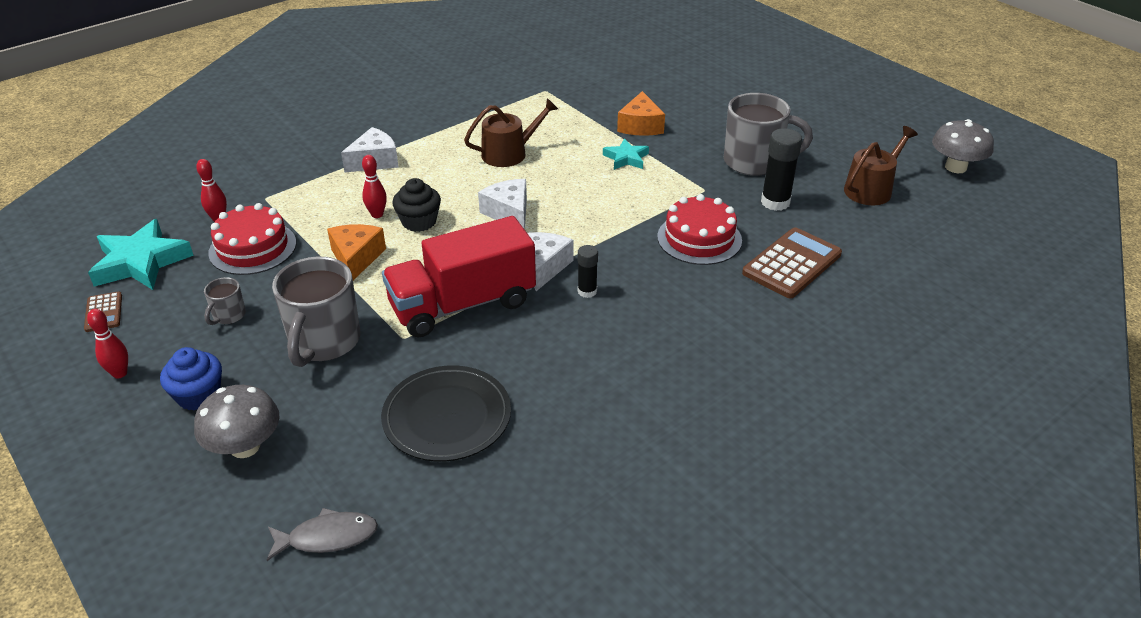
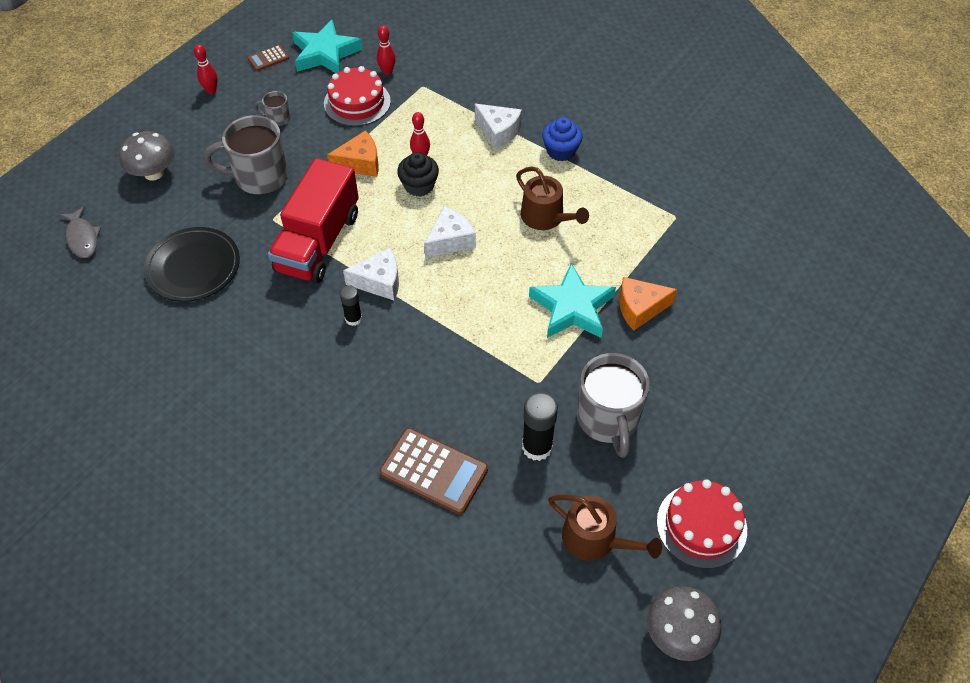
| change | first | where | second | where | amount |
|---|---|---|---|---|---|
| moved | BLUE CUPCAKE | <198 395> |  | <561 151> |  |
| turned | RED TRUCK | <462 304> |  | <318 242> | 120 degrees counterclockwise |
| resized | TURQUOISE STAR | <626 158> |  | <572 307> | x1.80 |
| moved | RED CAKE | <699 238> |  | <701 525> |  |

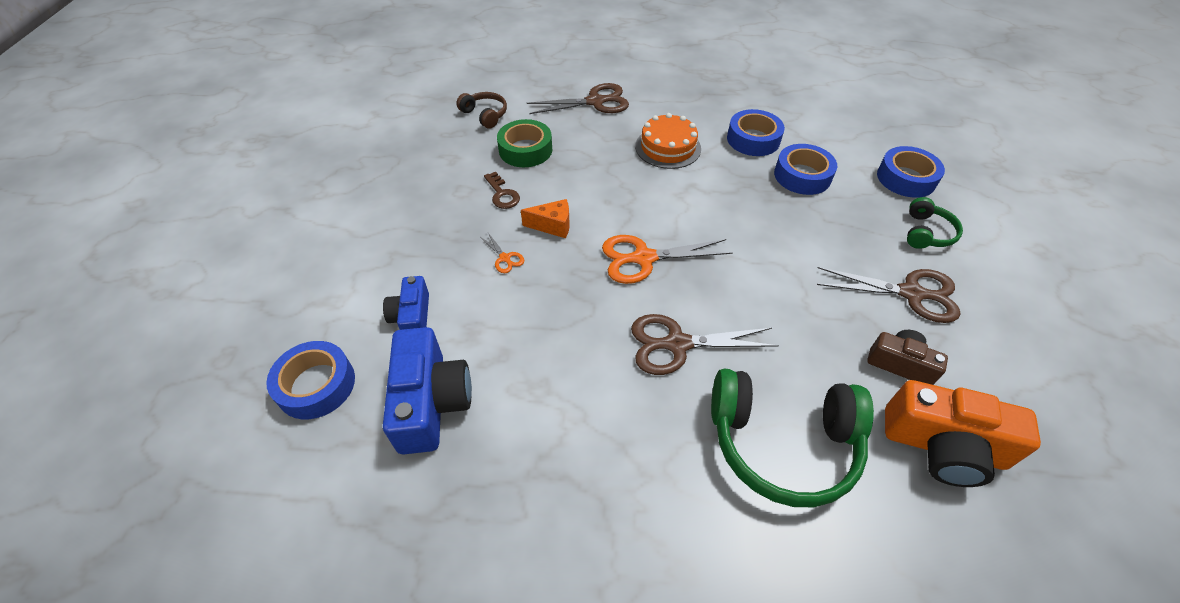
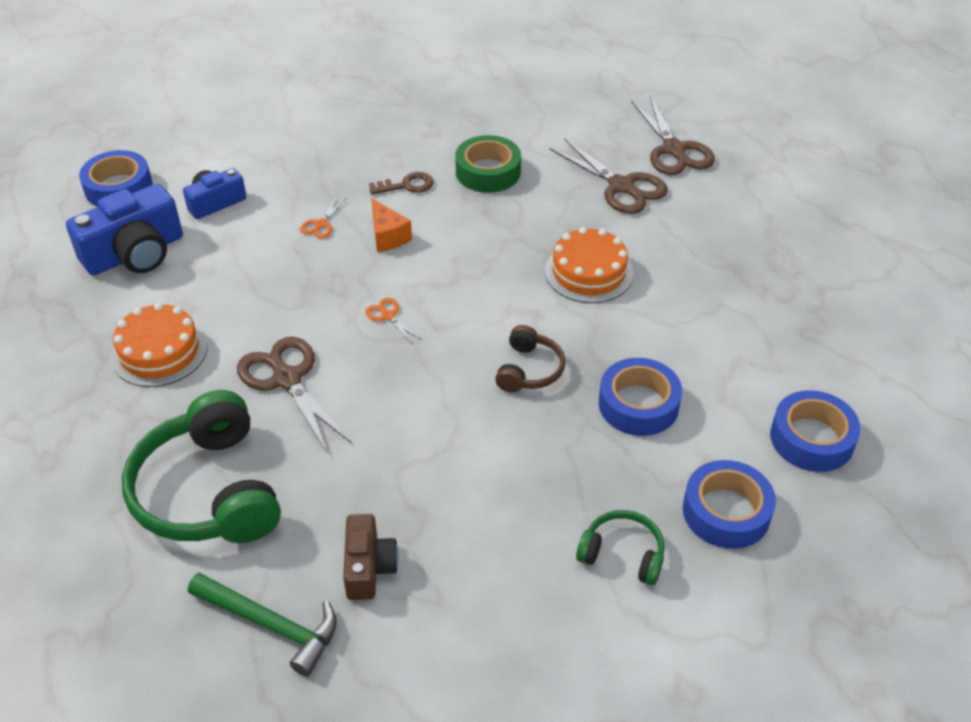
| change | first | where | second | where | amount |
|---|---|---|---|---|---|
| moved | BROWN HEADPHONES | <485 115> |  | <529 370> |  |
| turned | BROWN KEY | <502 194> |  | <407 185> | 135 degrees counterclockwise |
| resized | ORANGE SCISSORS | <643 258> |  | <388 316> | x0.47 |
| moved | BLUE TAPE | <753 139> |  | <811 439> |  |
| moved | BROWN SCISSORS | <911 294> |  | <674 150> |  |
| replaced | ORANGE CAMERA | <943 446> | GREEN HAMMER | <271 625> |  |
| turned | GREEN HEADPHONES | <926 233> |  | <622 554> | 150 degrees counterclockwise |
| added |  |  | ORANGE CAKE | <159 351> |  |

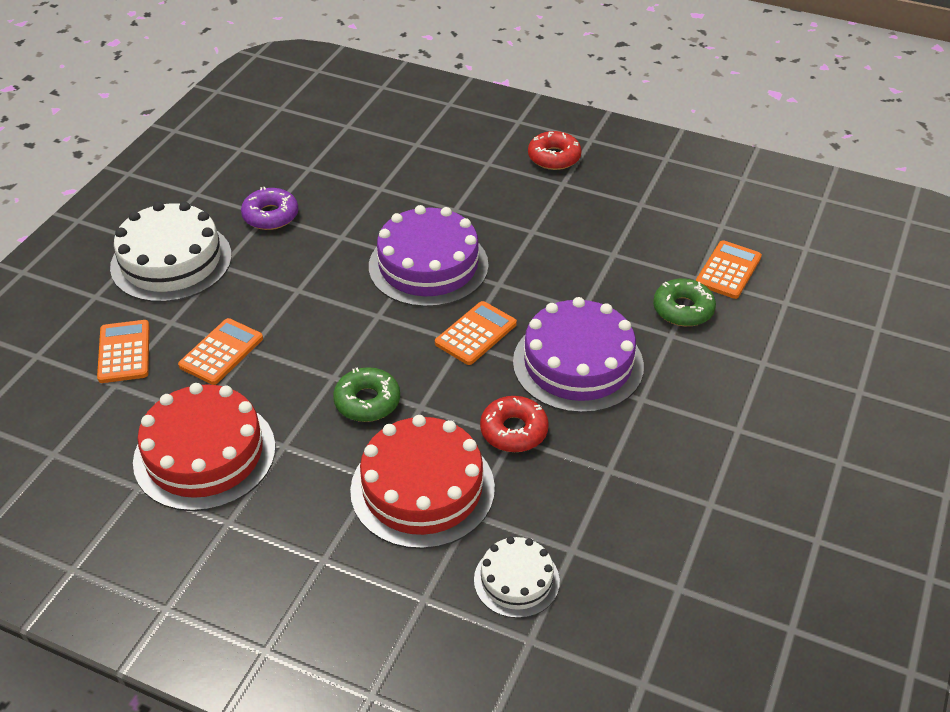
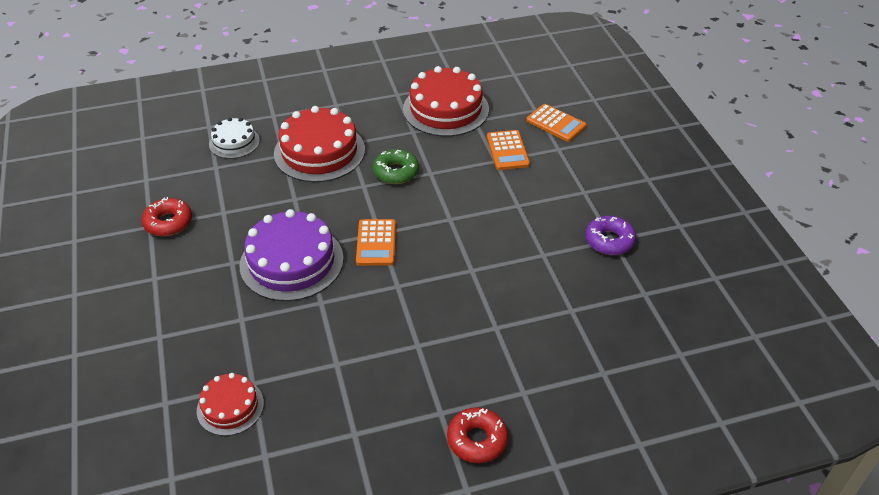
| change | first | where | second | where | amount |
|---|---|---|---|---|---|
| removed | WHITE CAKE | <171 261> |  |  |  |
| removed | PURPLE CAKE | <428 265> |  |  |  |
| moved | RED DONUT | <514 431> |  | <168 222> |  |
| removed | GREEN DONUT | <683 309> |  |  |  |
| replaced | ORANGE CALCULATOR | <728 270> | RED CAKE | <230 407> |  |

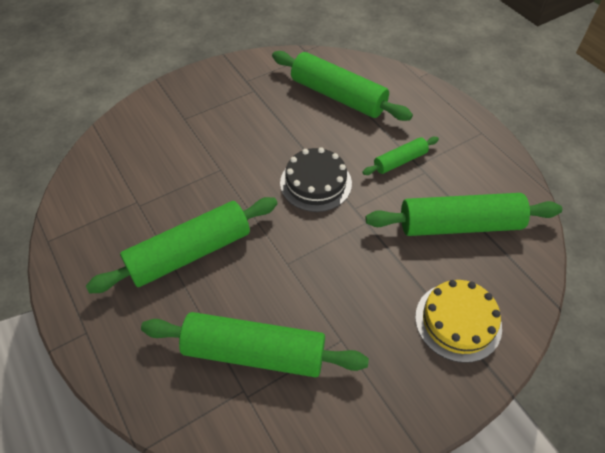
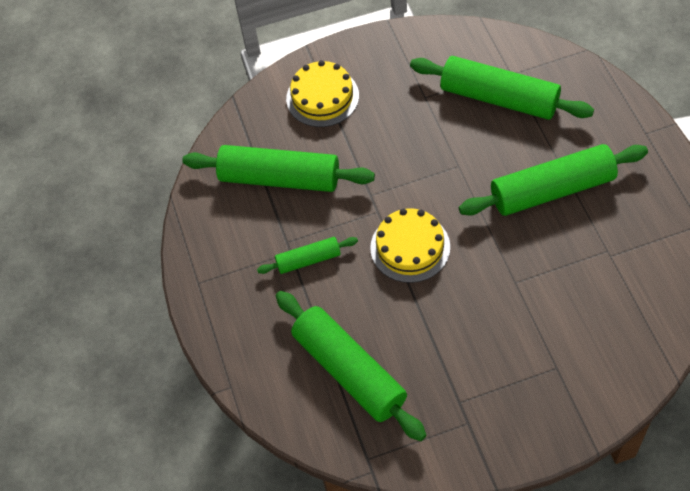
| change | first | where | second | where | amount |
|---|---|---|---|---|---|
| recoloured | BLACK CAKE | <315 183> | YELLOW CAKE | <410 247> |  |

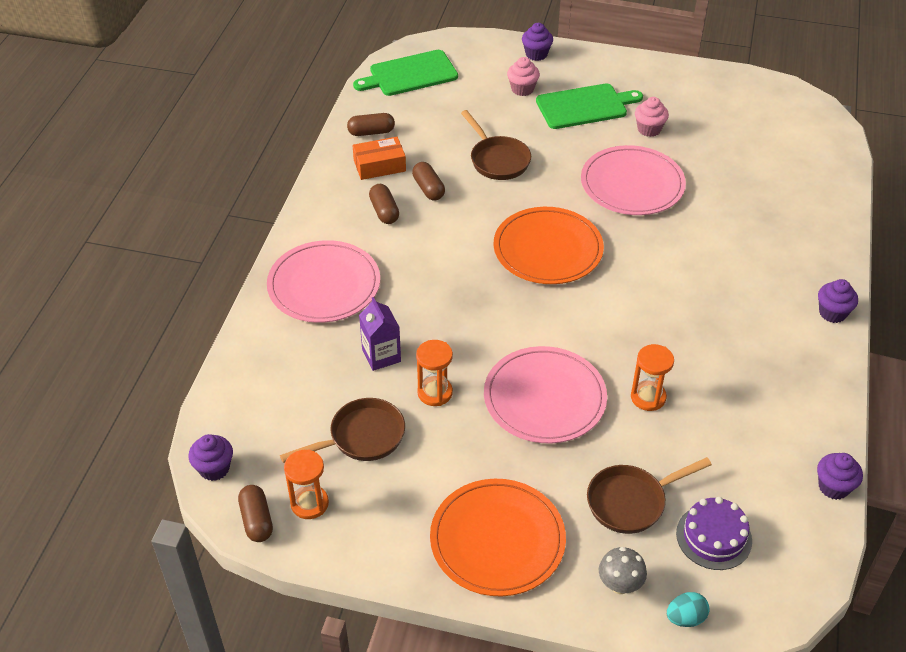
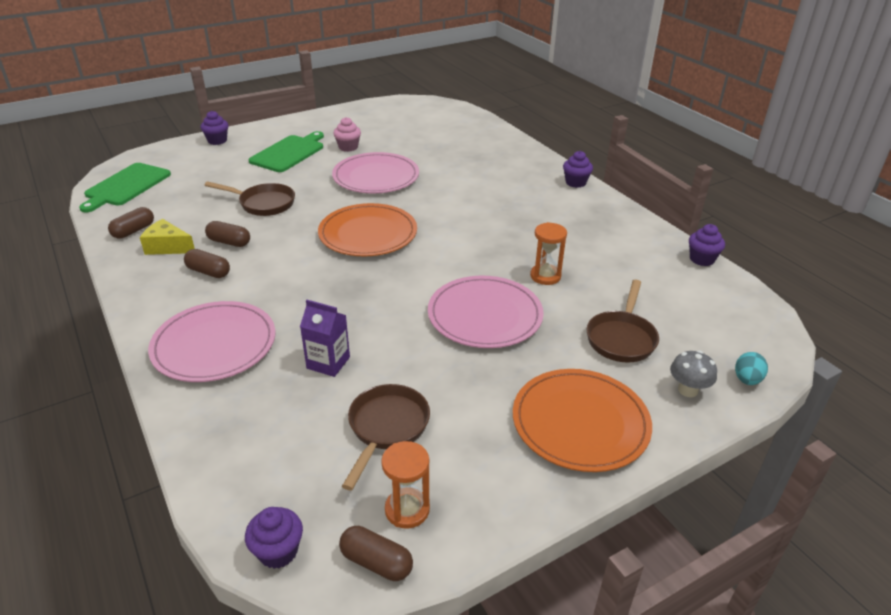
| change | first | where | second | where | amount |
|---|---|---|---|---|---|
| replaced | ORANGE BOX | <379 166> | YELLOW CHEESE | <168 247> |  |
| removed | ORANGE HOURGLASS | <435 393> |  |  |  |
| removed | PINK CUPCAKE | <522 89> |  |  |  |
| removed | PURPLE CAKE | <714 537> |  |  |  |

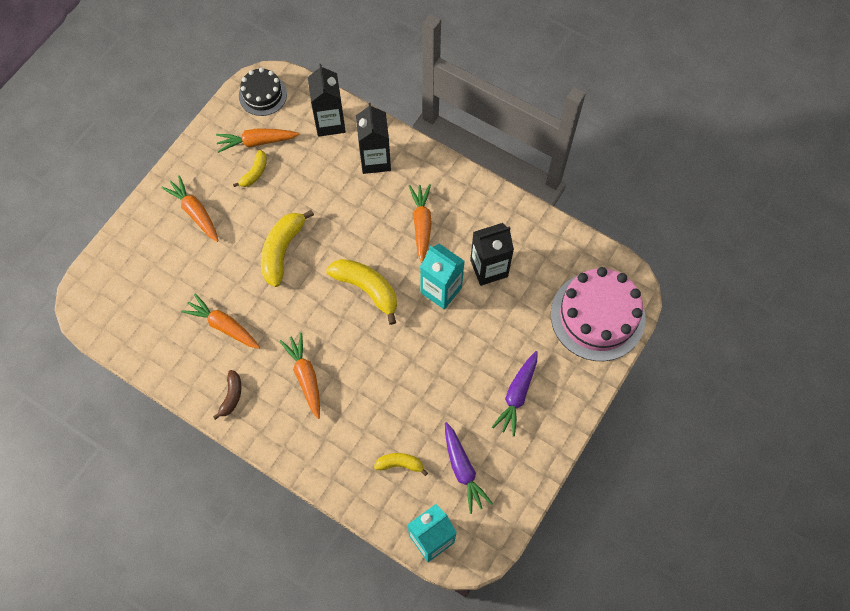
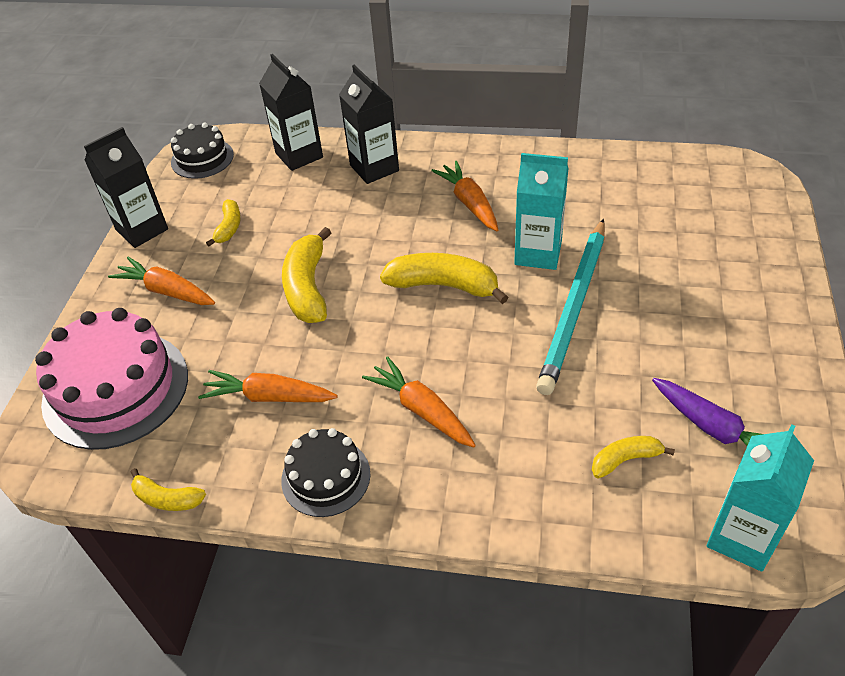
| change | first | where | second | where | amount |
|---|---|---|---|---|---|
| replaced | BROWN BANANA | <231 396> | BLACK CAKE | <326 477> |  |
| removed | ORANGE CARROT | <257 142> |  |  |  |
| moved | BLACK CARTON | <489 268> |  | <142 229> |  |
| removed | PURPLE CARROT | <517 395> |  |  |  |
| moved | PINK CAKE | <597 316> |  | <116 389> |  |
| added |  |  | YELLOW BANANA | <167 498> |  |
| added |  |  | TURQUOISE PENCIL | <574 307> |  |

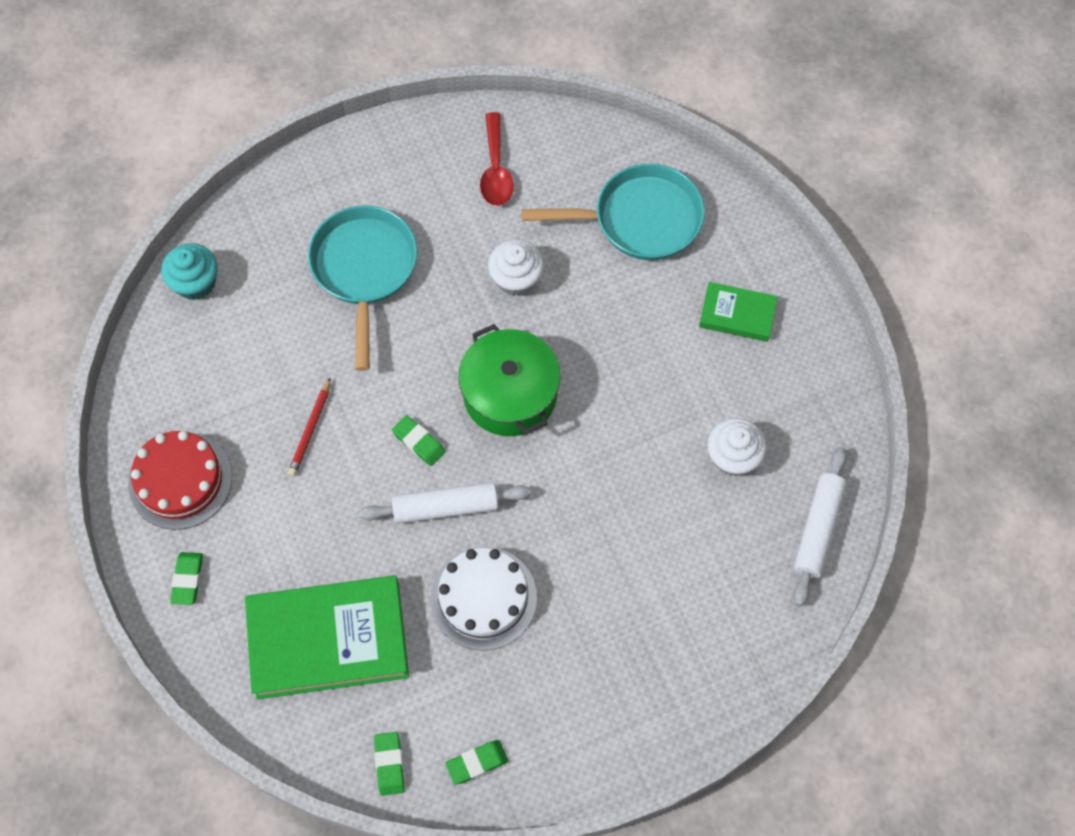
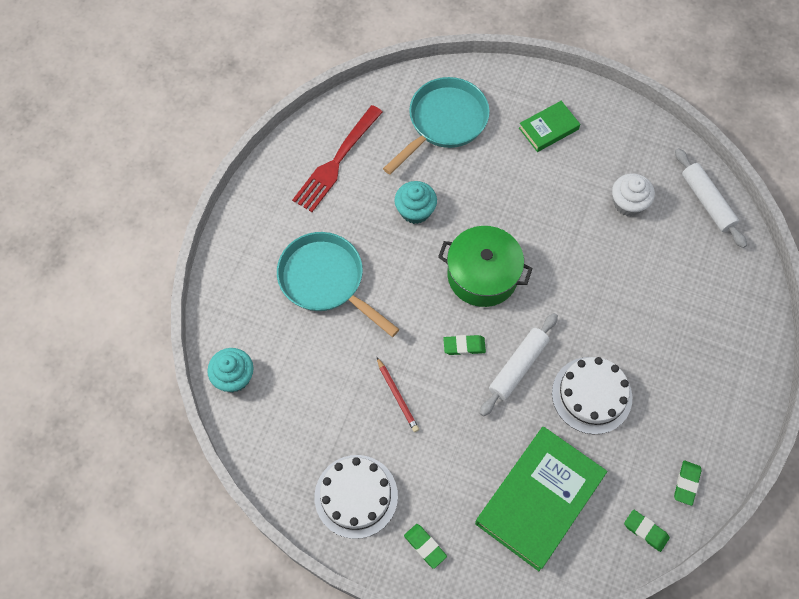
| change | first | where | second | where | amount |
|---|---|---|---|---|---|
| recoloured | RED CAKE | <180 480> | WHITE CAKE | <356 496> |  |
| replaced | RED SPOON | <496 169> | RED FORK | <336 161> |  |
| recoloured | WHITE CUPCAKE | <516 278> | TURQUOISE CUPCAKE | <415 211> |  |

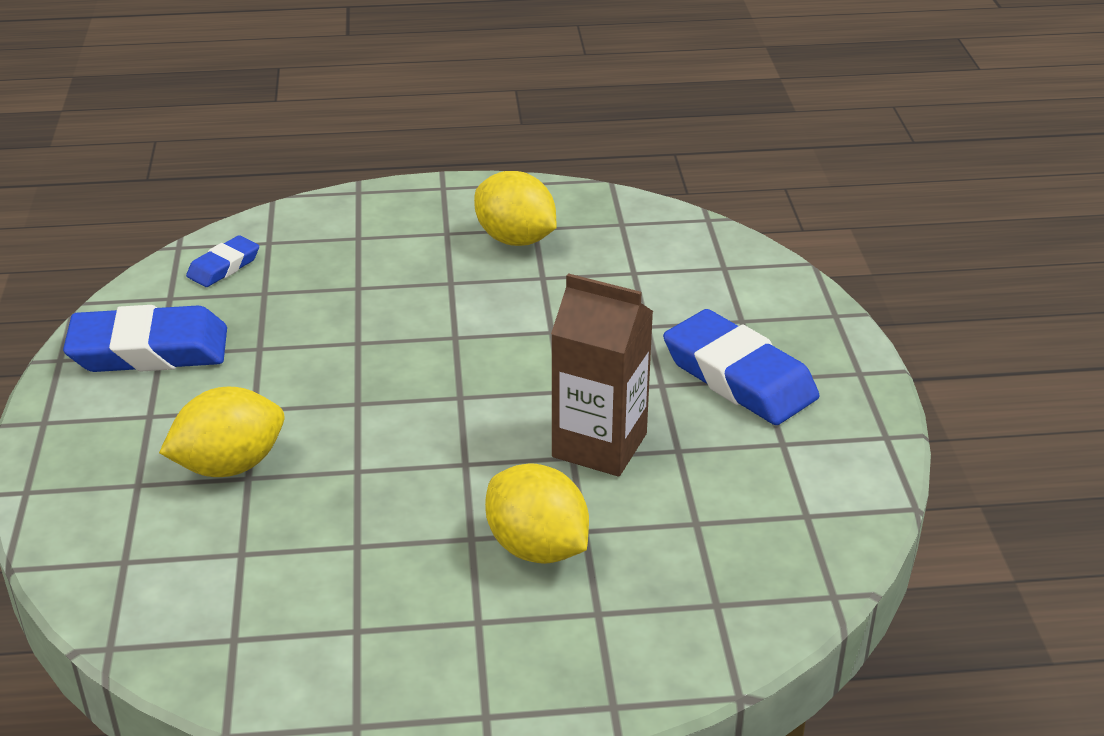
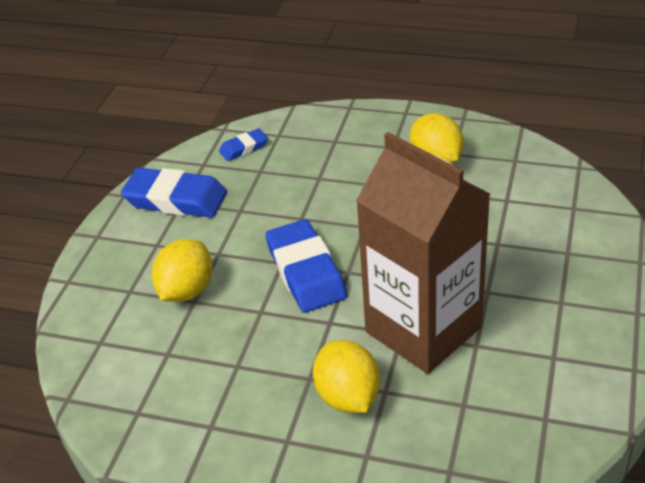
| change | first | where | second | where | amount |
|---|---|---|---|---|---|
| turned | YELLOW LEMON | <229 465> |  | <187 290> | 60 degrees counterclockwise |
| resized | BROWN CARTON | <599 445> |  | <423 329> | x1.62 |
| moved | BLUE ERASER | <739 377> |  | <306 271> |  |

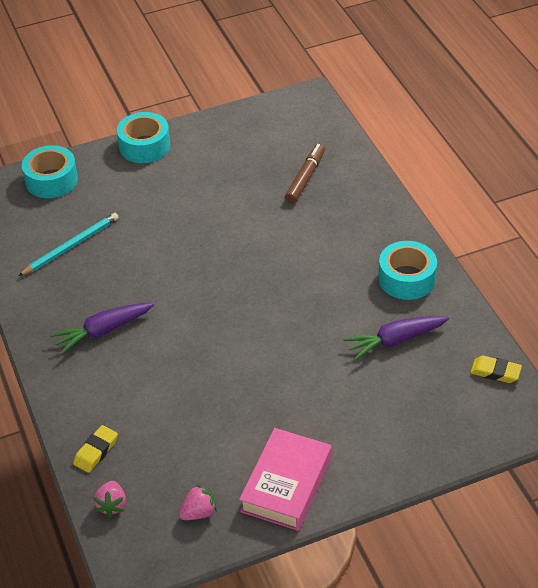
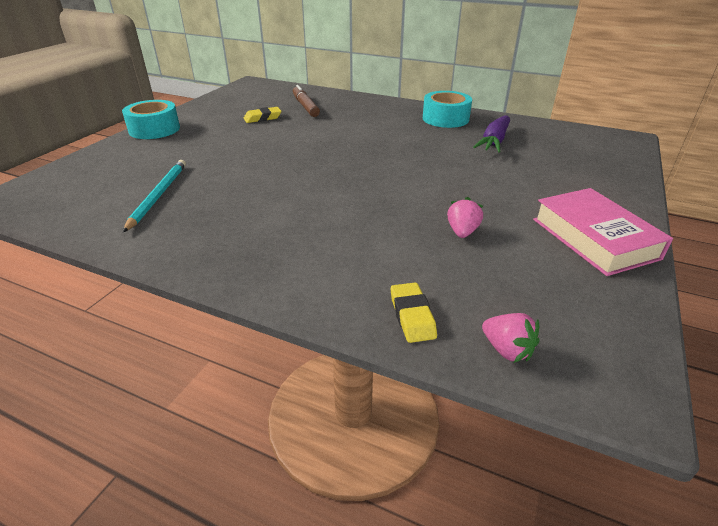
| change | first | where | second | where | amount |
|---|---|---|---|---|---|
| removed | TURQUOISE TAPE | <51 180> |  |  |  |
| removed | PURPLE CARROT | <103 331> |  |  |  |
| moved | PINK STRAWBERRY | <198 513> |  | <462 232> |  |
| moved | YELLOW ERASER | <495 372> |  | <262 118> |  |

